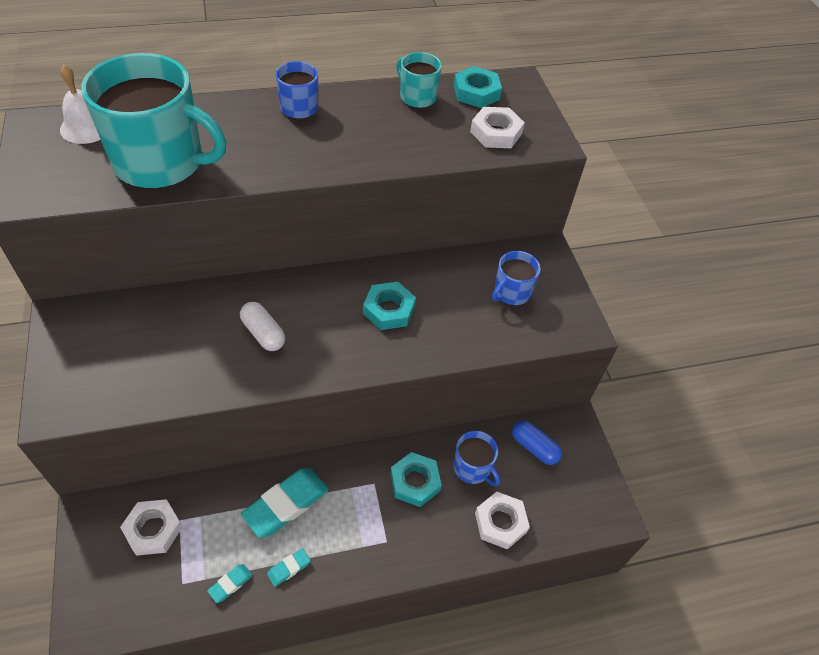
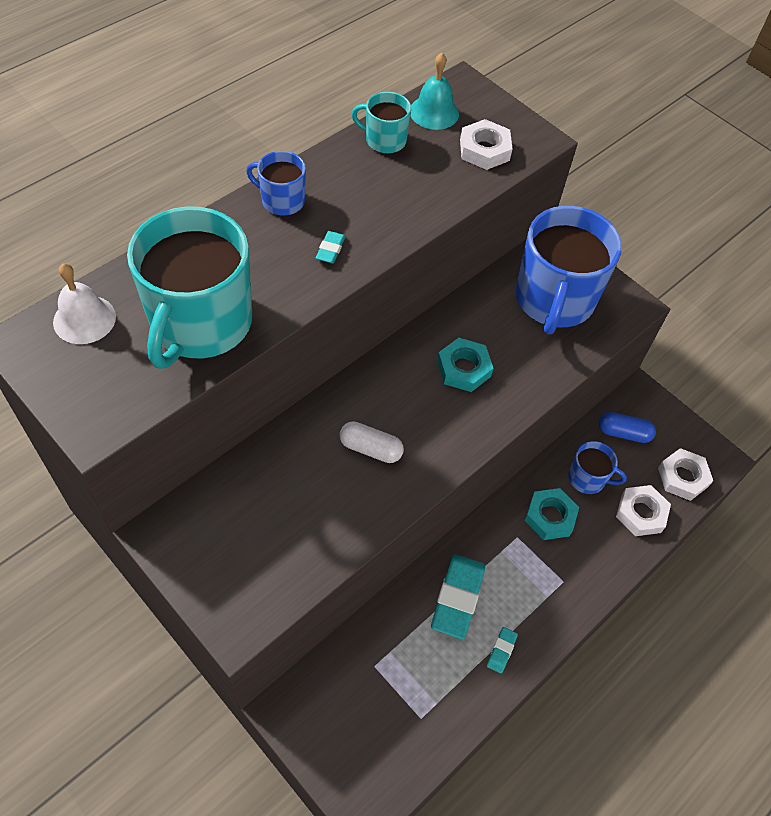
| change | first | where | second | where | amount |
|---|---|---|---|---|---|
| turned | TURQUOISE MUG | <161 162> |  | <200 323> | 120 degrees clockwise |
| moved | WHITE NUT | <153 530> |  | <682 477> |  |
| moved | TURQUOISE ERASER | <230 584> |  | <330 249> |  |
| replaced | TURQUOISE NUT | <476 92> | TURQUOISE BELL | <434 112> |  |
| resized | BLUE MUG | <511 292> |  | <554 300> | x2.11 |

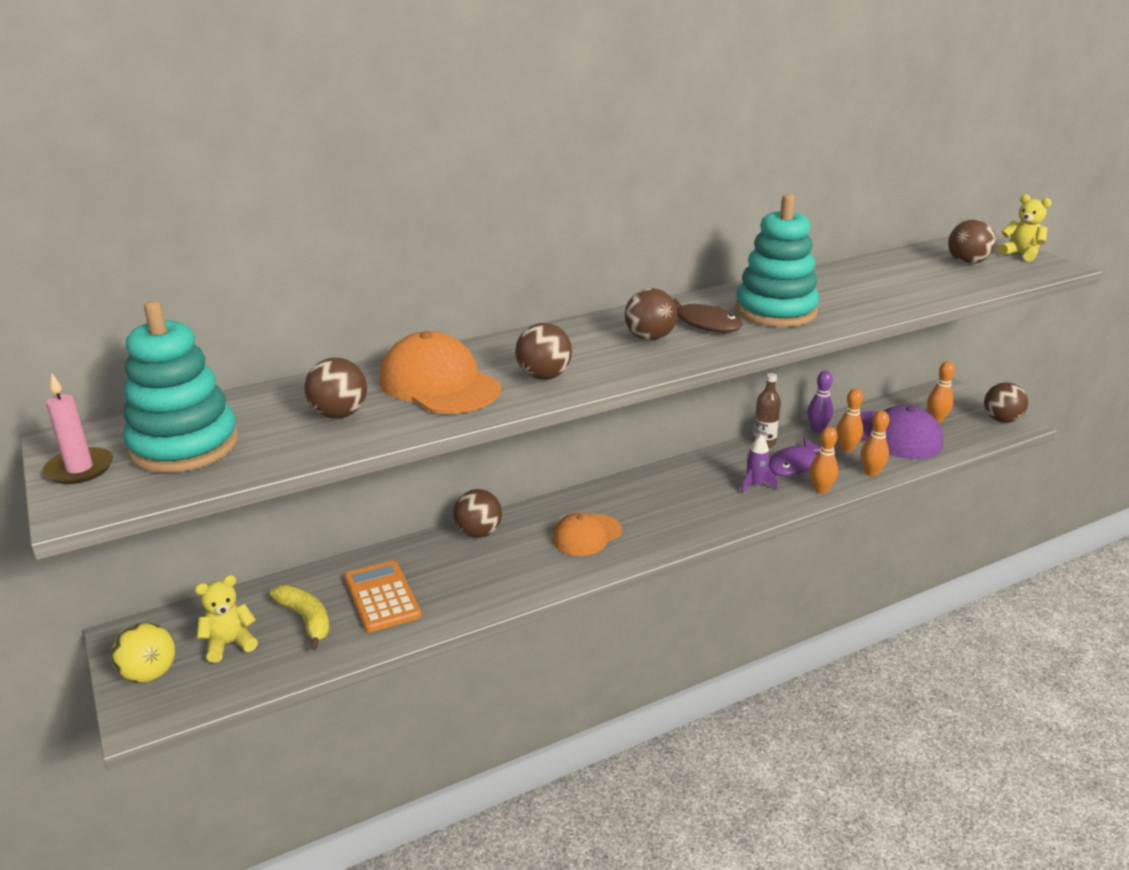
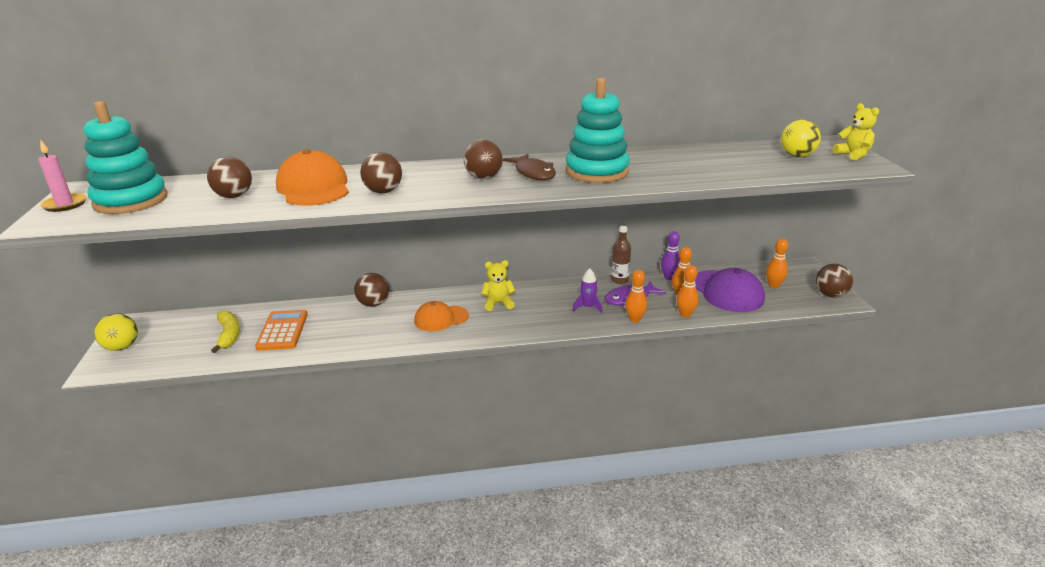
| change | first | where | second | where | amount |
|---|---|---|---|---|---|
| moved | YELLOW TEDDY BEAR | <229 644> |  | <498 303> |  |
| recoloured | BROWN BALL | <967 262> | YELLOW BALL | <797 156> |  |

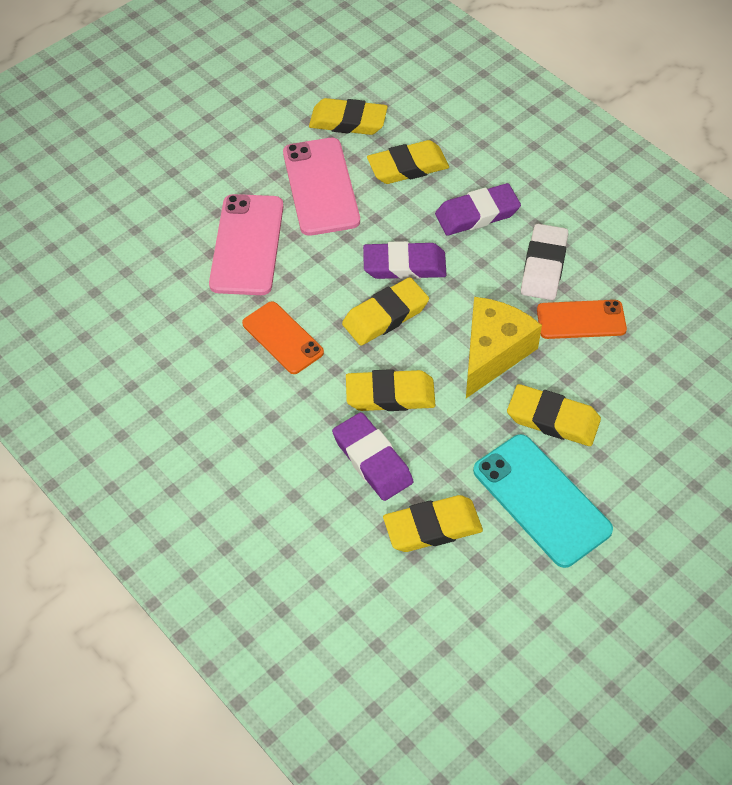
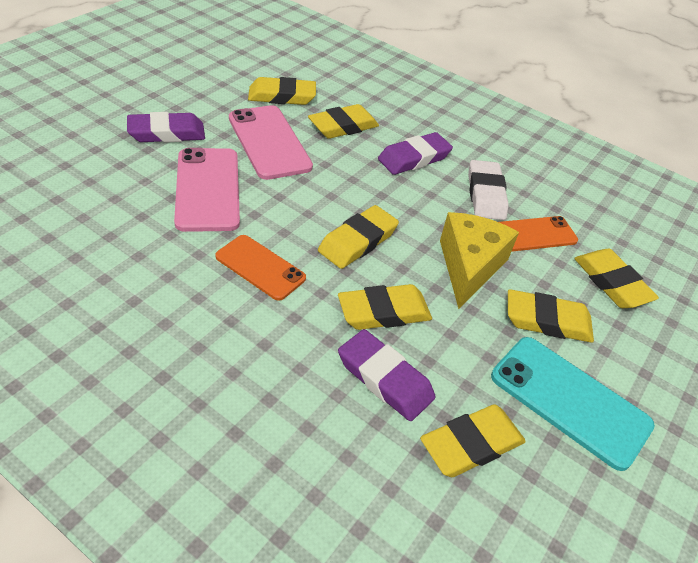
| change | first | where | second | where | amount |
|---|---|---|---|---|---|
| moved | PURPLE ERASER | <404 265> |  | <167 133> |  |
| added |  |  | YELLOW ERASER | <611 283> |  |

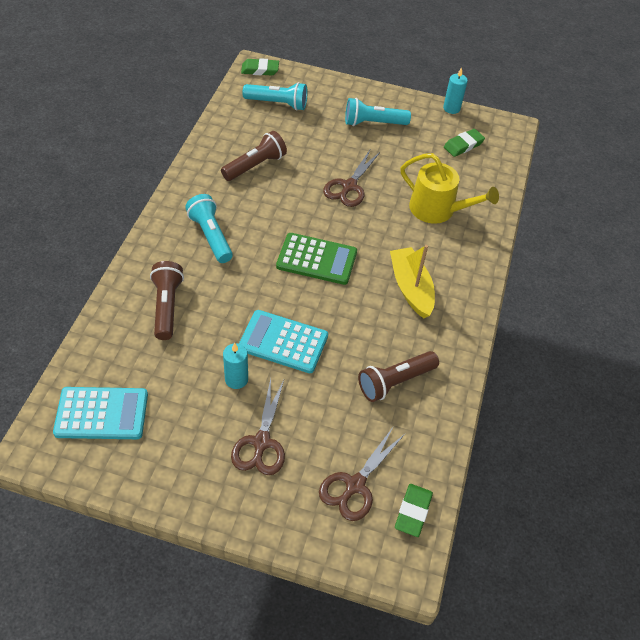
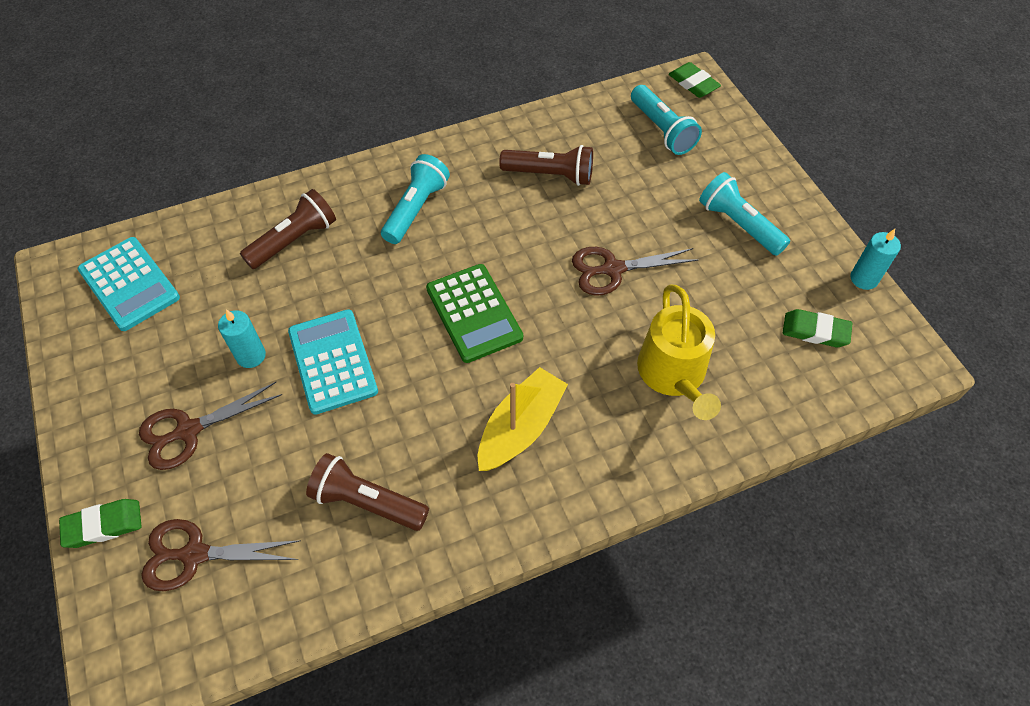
| change | first | where | second | where | amount |
|---|---|---|---|---|---|
| moved | GREEN ERASER | <413 512> |  | <103 525> |  |

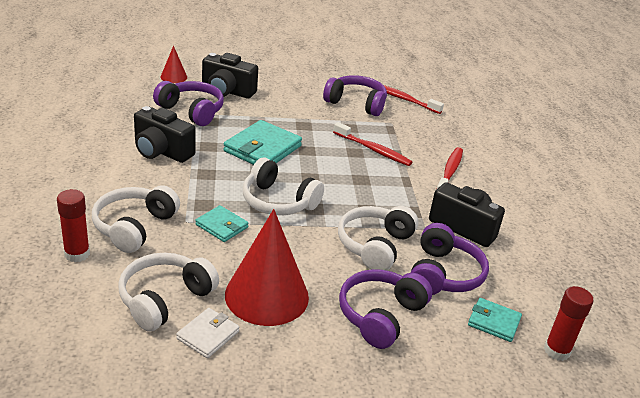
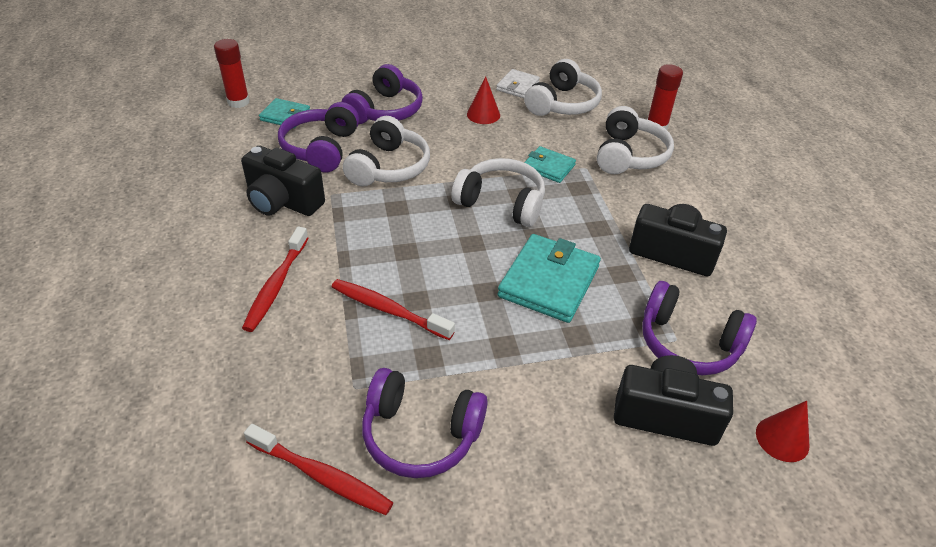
| change | first | where | second | where | amount |
|---|---|---|---|---|---|
| resized | RED CONE | <267 295> |  | <483 114> | x0.47 |

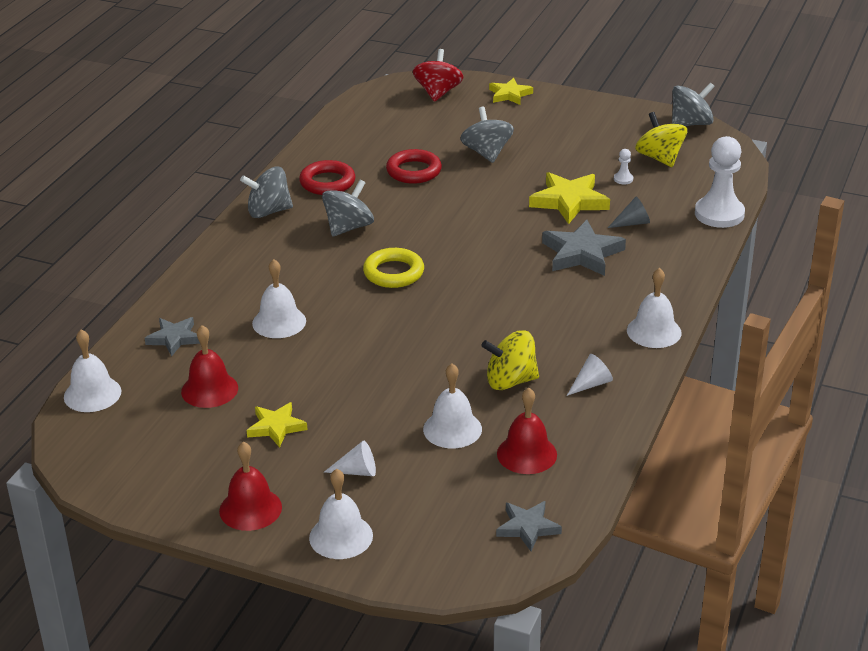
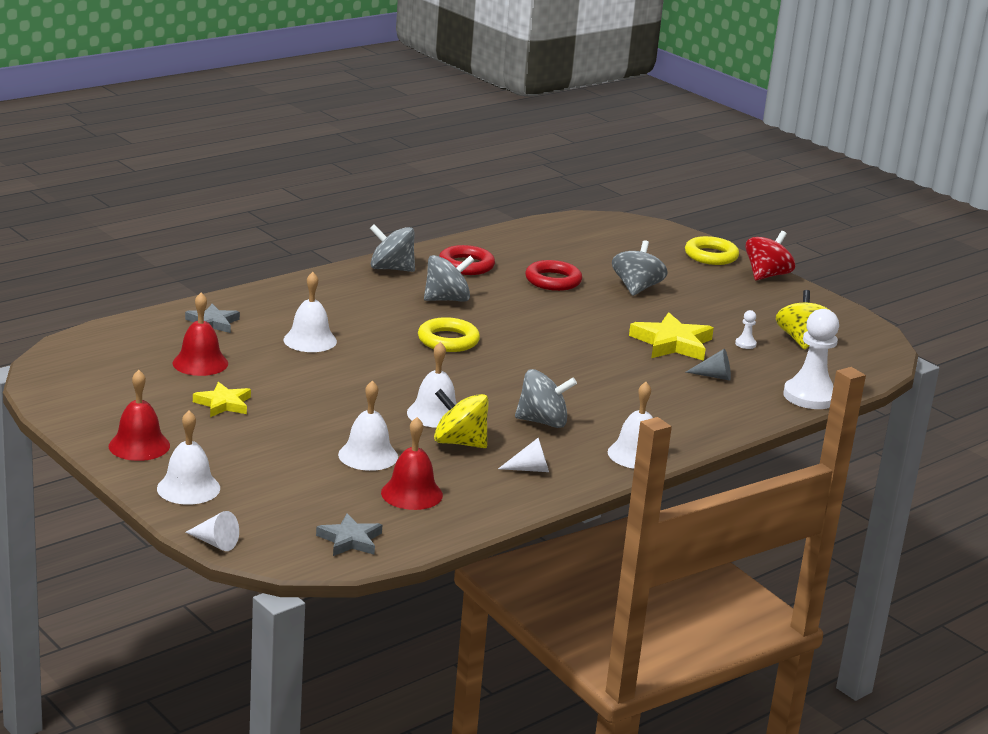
| change | first | where | second | where | amount |
|---|---|---|---|---|---|
| moved | WHITE BELL | <92 394> |  | <435 414> |  |
| moved | WHITE CONE | <357 471> |  | <215 543> |  |
| moved | RED SPINNING TOP | <438 93> |  | <766 275> |  |
| replaced | YELLOW STAR | <509 94> | YELLOW RING | <711 256> |  |
| removed | GREY STAR | <582 253> |  |  |  |
| moved | GREY SPINNING TOP | <691 123> |  | <543 422> |  |

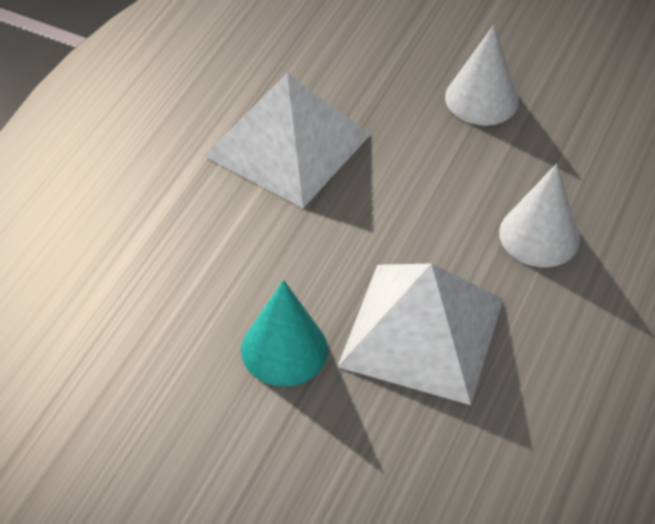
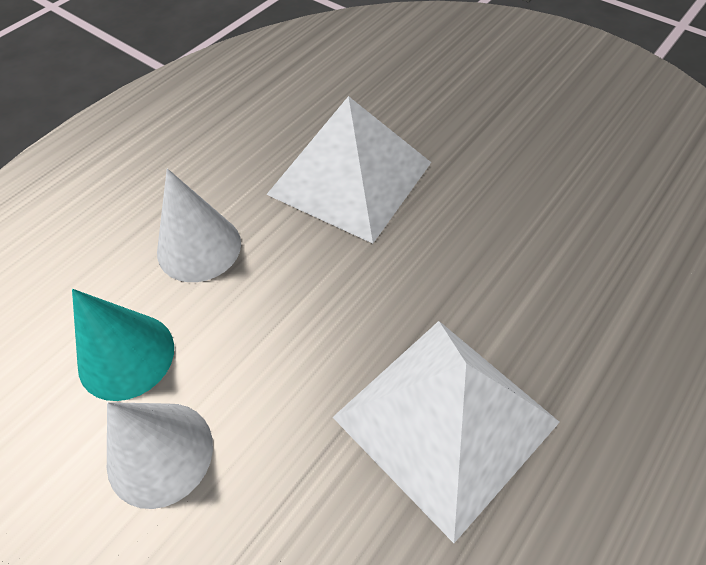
| change | first | where | second | where | amount |
|---|---|---|---|---|---|
| moved | TURQUOISE CONE | <284 349> |  | <126 356> |  |

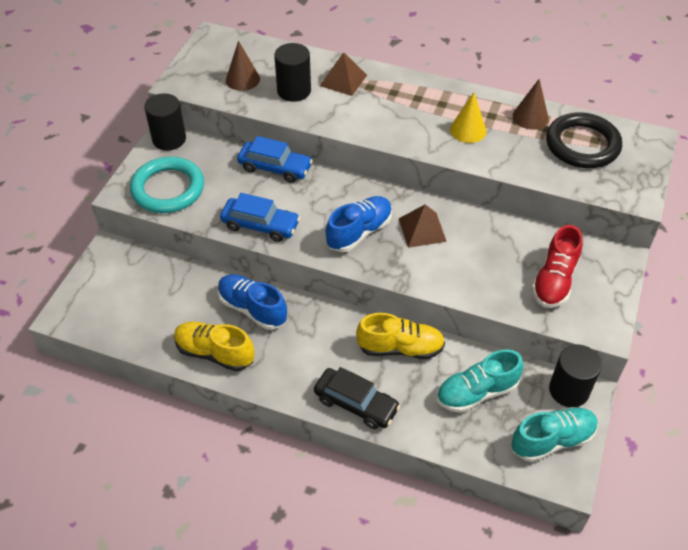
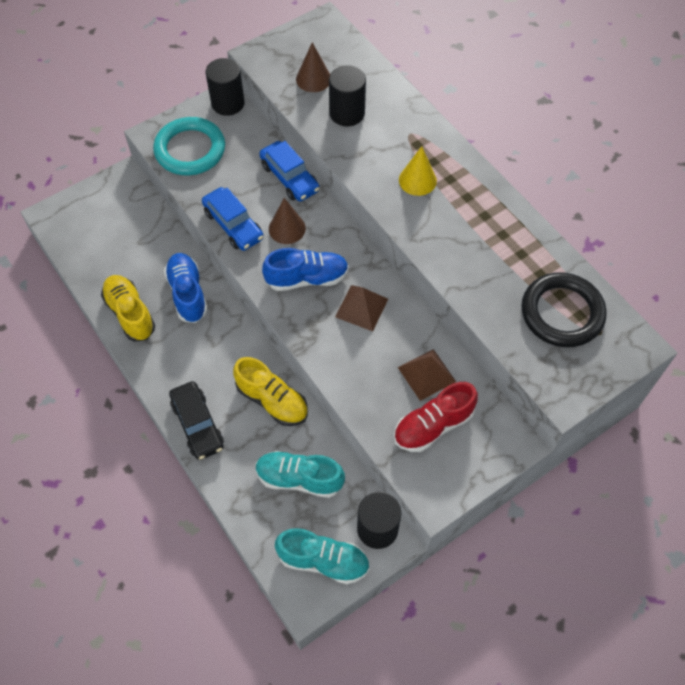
| change | first | where | second | where | amount |
|---|---|---|---|---|---|
| moved | BROWN PYRAMID | <343 80> |  | <427 374> |  |
| moved | YELLOW CONE | <468 130> |  | <417 180> |  |
| moved | BROWN CONE | <530 117> |  | <287 228> |  |

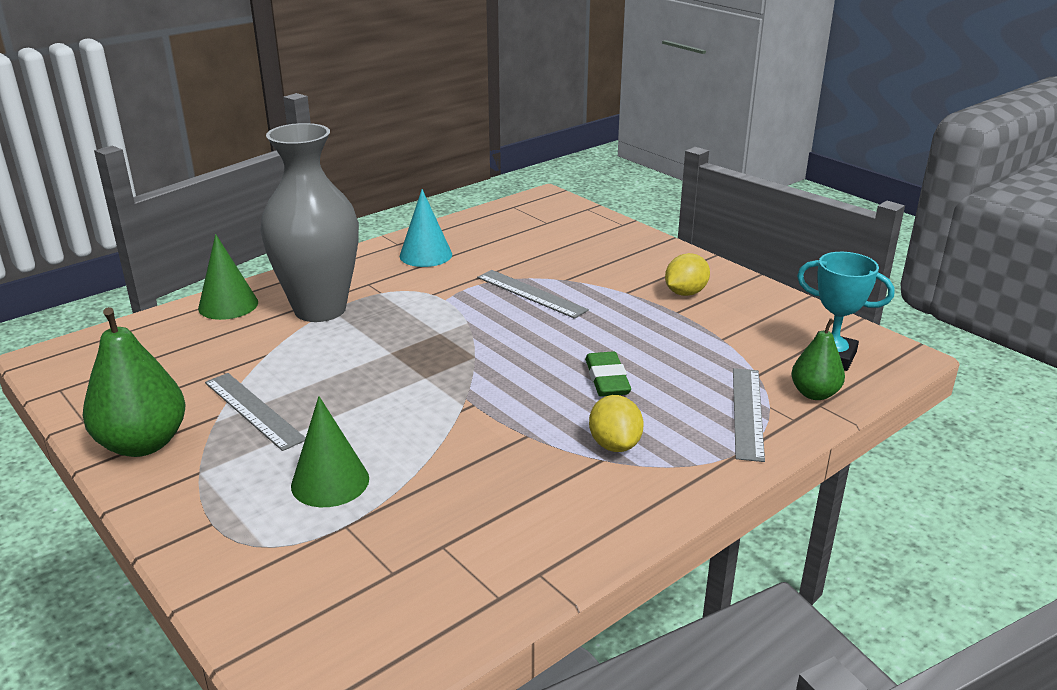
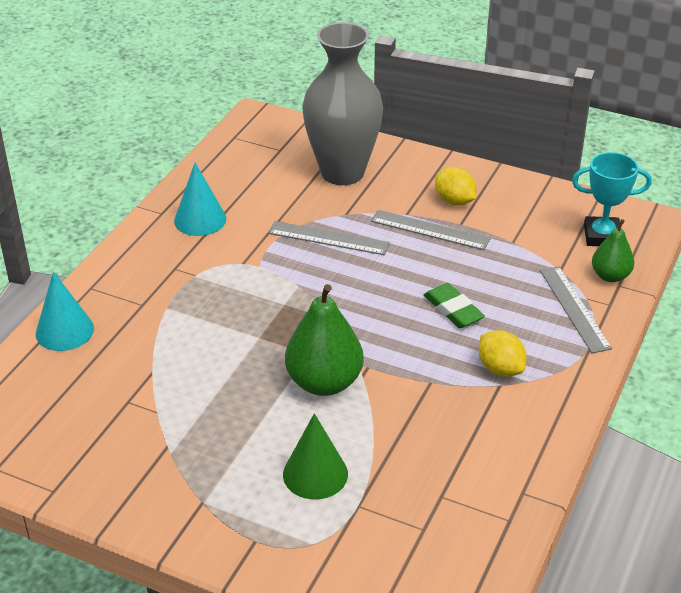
| change | first | where | second | where | amount |
|---|---|---|---|---|---|
| moved | GREEN PEAR | <143 444> |  | <324 382> |  |
| recoloured | GREEN CONE | <228 305> | TURQUOISE CONE | <64 331> |  |
| moved | GREY RULER | <253 410> |  | <430 230> |  |
| moved | GREY VASE | <320 309> |  | <342 172> |  |
| turned | YELLOW LEMON | <685 293> |  | <454 201> | 60 degrees counterclockwise |

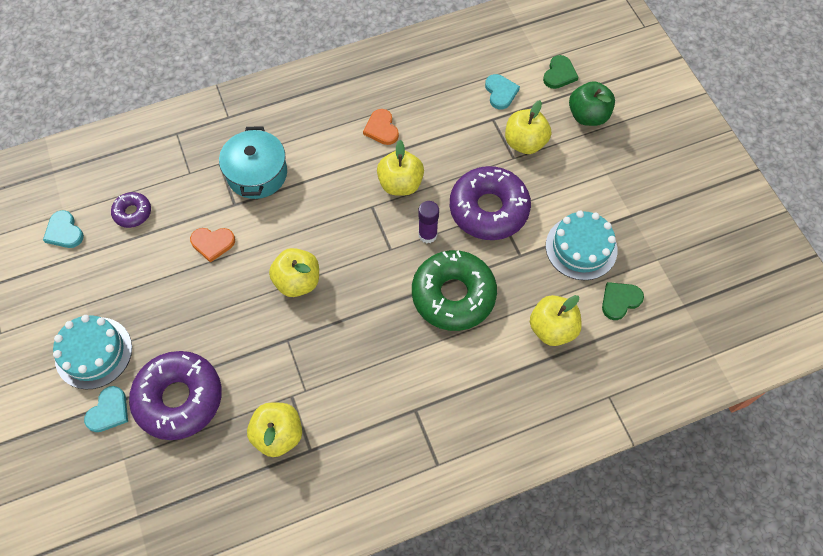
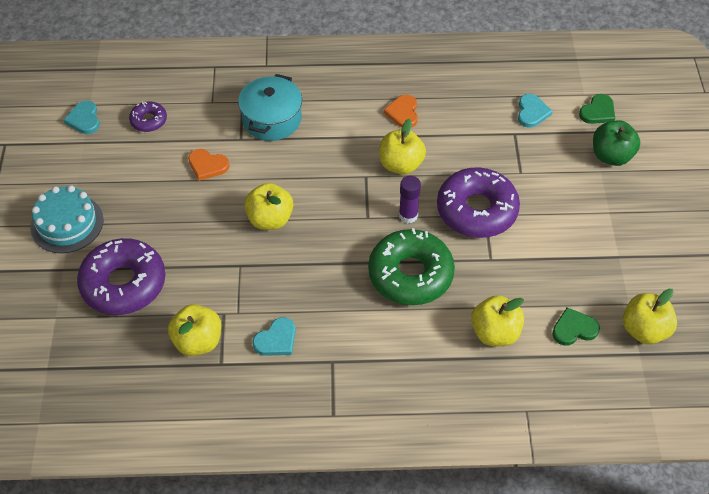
| change | first | where | second | where | amount |
|---|---|---|---|---|---|
| moved | TURQUOISE HEART | <109 411> |  | <276 340> |  |
| moved | YELLOW APPLE | <525 143> |  | <644 330> |  |
| removed | TURQUOISE CAKE | <581 248> |  |  |  |

